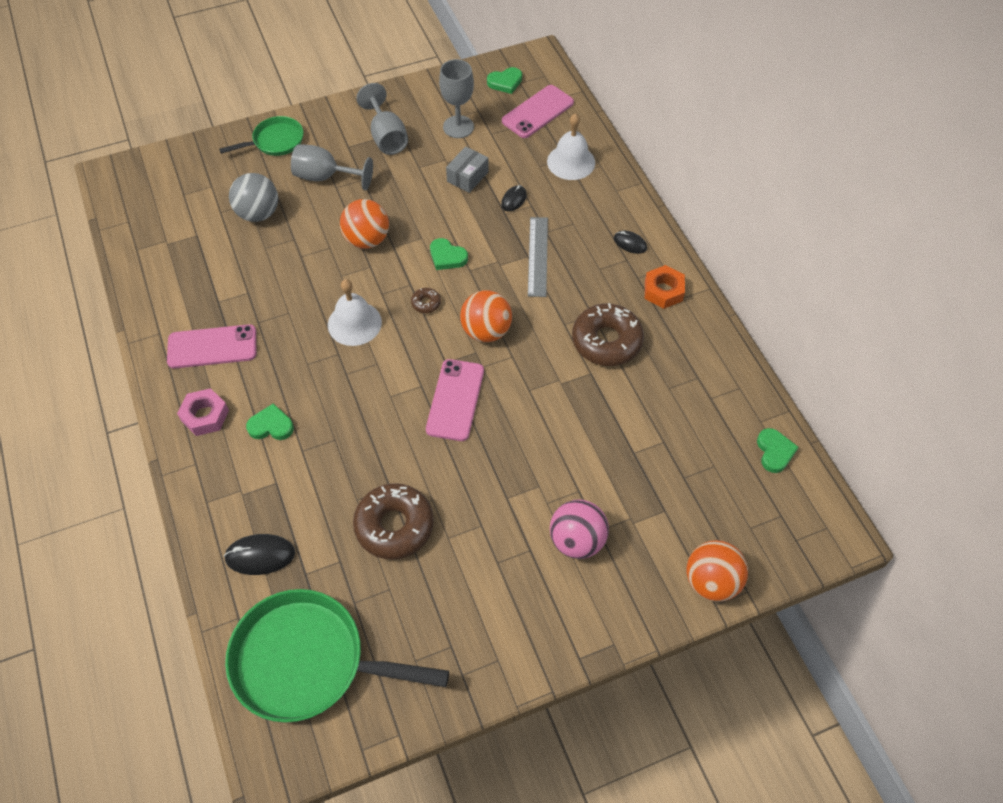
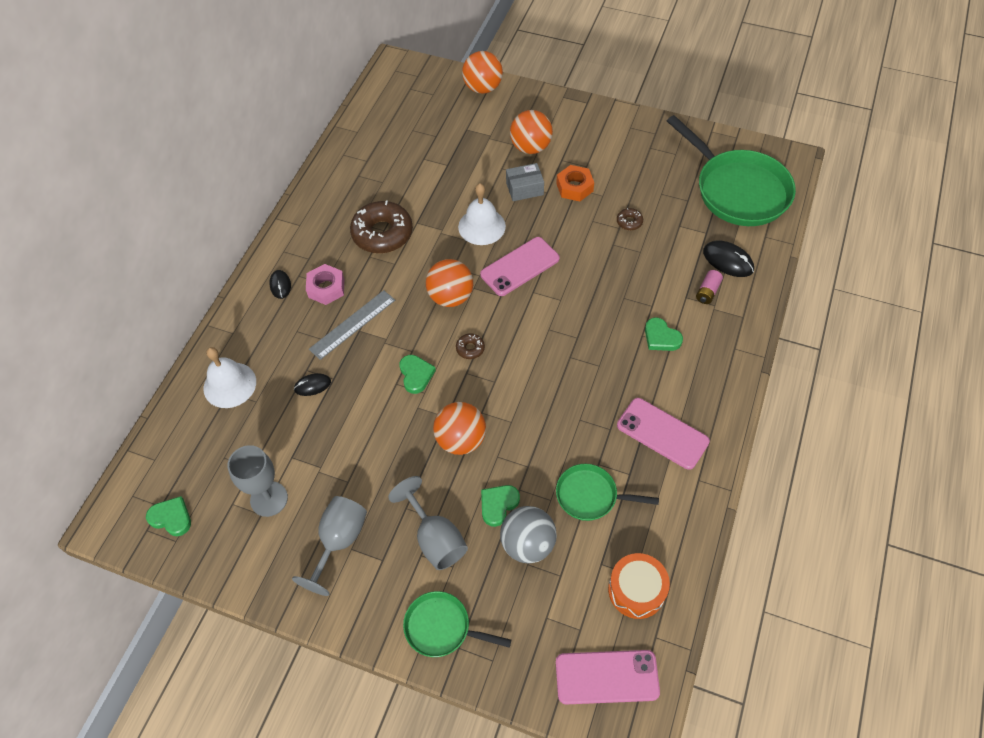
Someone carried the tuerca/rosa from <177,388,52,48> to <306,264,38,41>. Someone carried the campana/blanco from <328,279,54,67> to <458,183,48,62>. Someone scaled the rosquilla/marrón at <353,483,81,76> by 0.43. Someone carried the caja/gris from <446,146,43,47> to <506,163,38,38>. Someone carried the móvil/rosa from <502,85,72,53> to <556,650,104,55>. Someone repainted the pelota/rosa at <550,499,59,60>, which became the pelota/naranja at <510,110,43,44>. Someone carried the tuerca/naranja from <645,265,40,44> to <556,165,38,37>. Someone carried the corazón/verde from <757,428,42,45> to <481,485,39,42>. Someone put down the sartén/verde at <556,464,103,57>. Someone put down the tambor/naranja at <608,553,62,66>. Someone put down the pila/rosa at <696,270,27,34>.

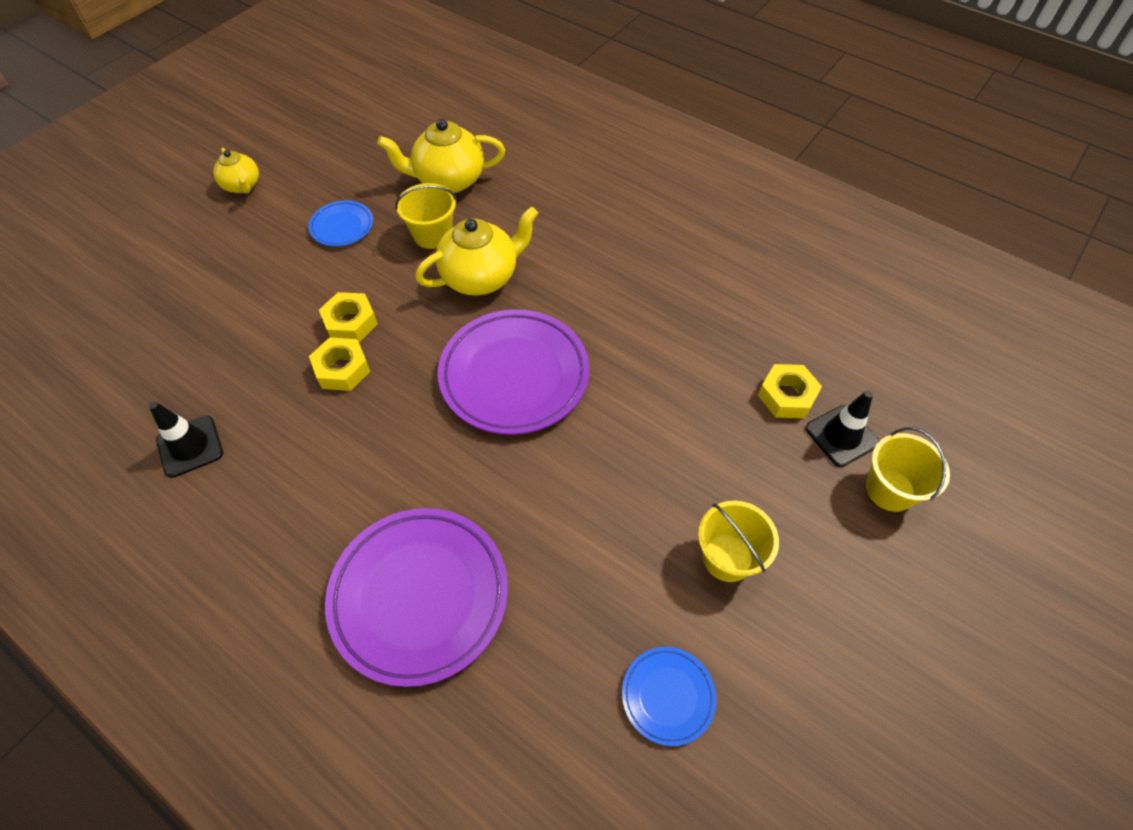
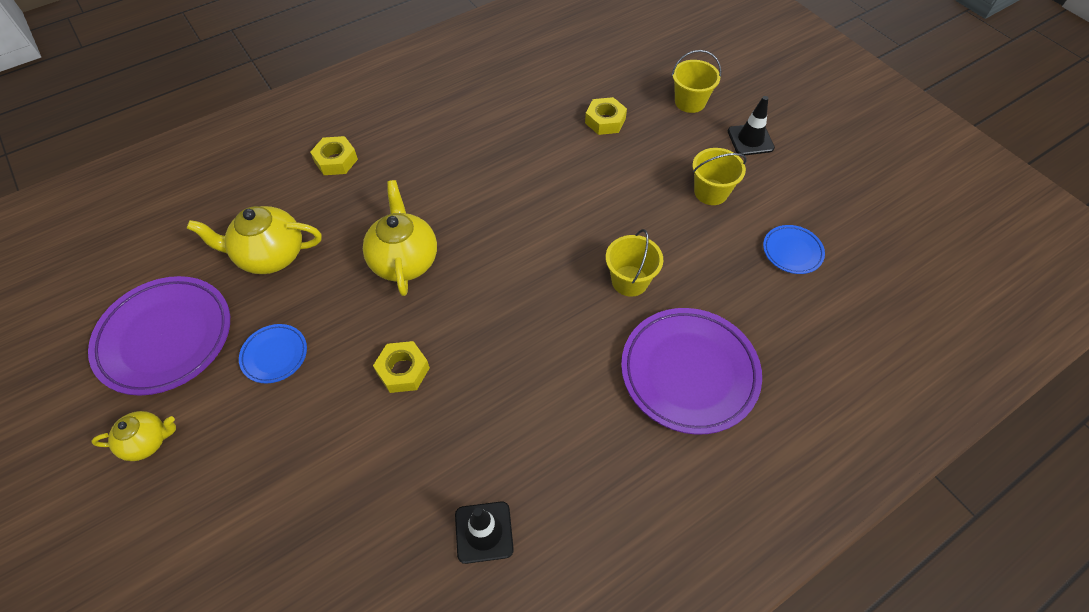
Someone carried the tuerca/amarillo from <309,337,61,54> to <310,136,48,39>. Someone rotated the tetera/amarillo at <377,119,128,74> by 75 degrees clockwise. Someone carried the balde/amarillo from <395,183,62,66> to <606,229,57,68>. Someone carried the plato/morado from <438,309,151,126> to <88,276,142,120>. Someone carried the cono de tráfico/negro from <806,390,73,77> to <728,96,47,59>.

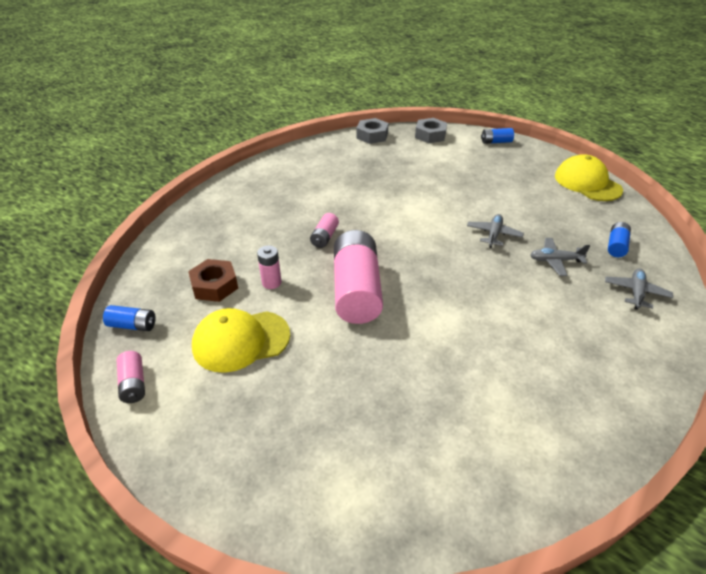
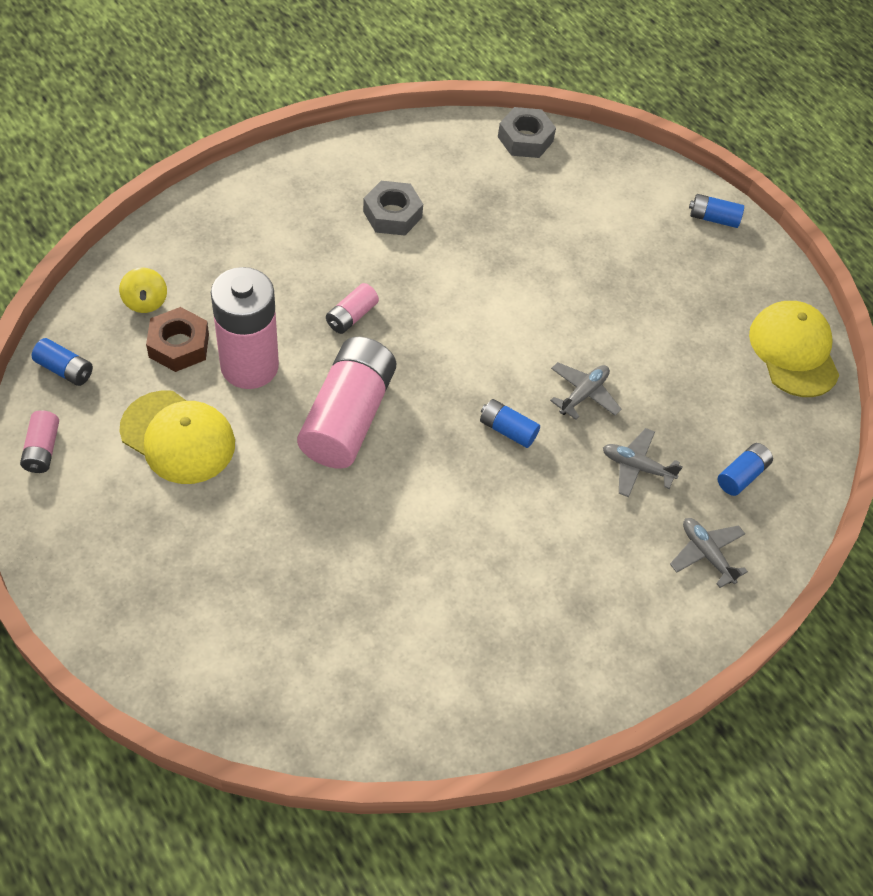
Someone rotated the gorra/amarillo at <192,308,98,65> by 150 degrees counterclockwise. Someone scaled the pila/rosa at <257,246,24,43> by 2.21. Someone carried the tuerca/gris from <415,118,32,25> to <363,181,60,54>. Someone rotated the avión/gris at <605,268,68,42> by 75 degrees counterclockwise. Someone put down the peonza/amarillo at <119,268,48,45>. Someone put down the pila/azul at <480,399,60,49>.

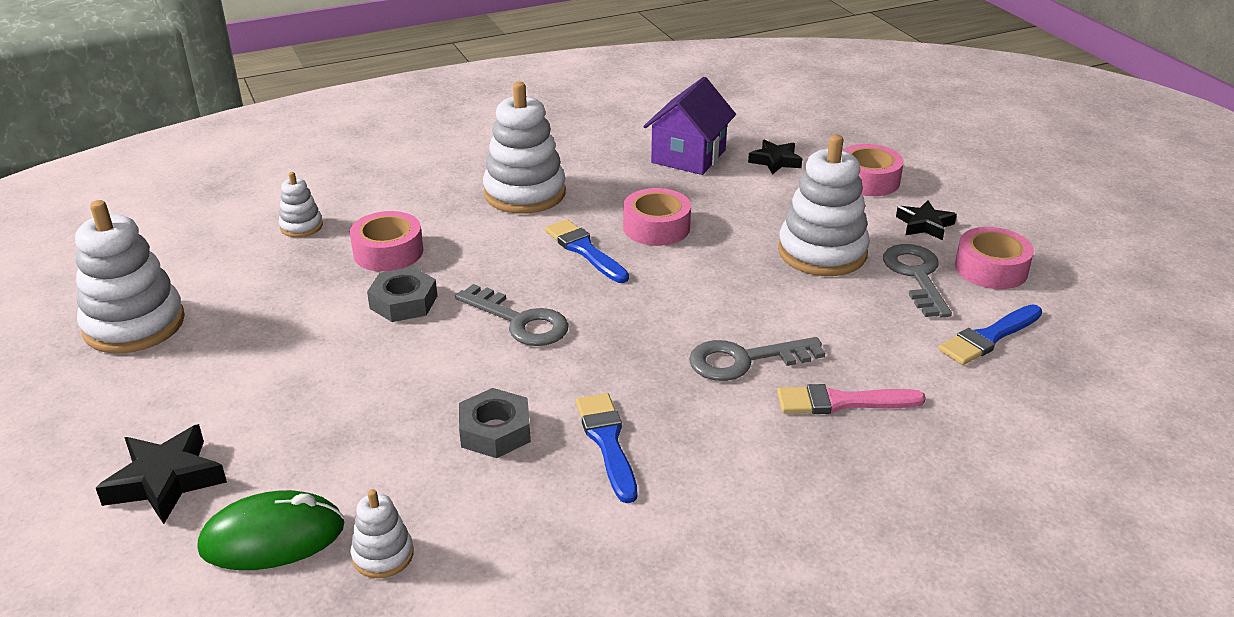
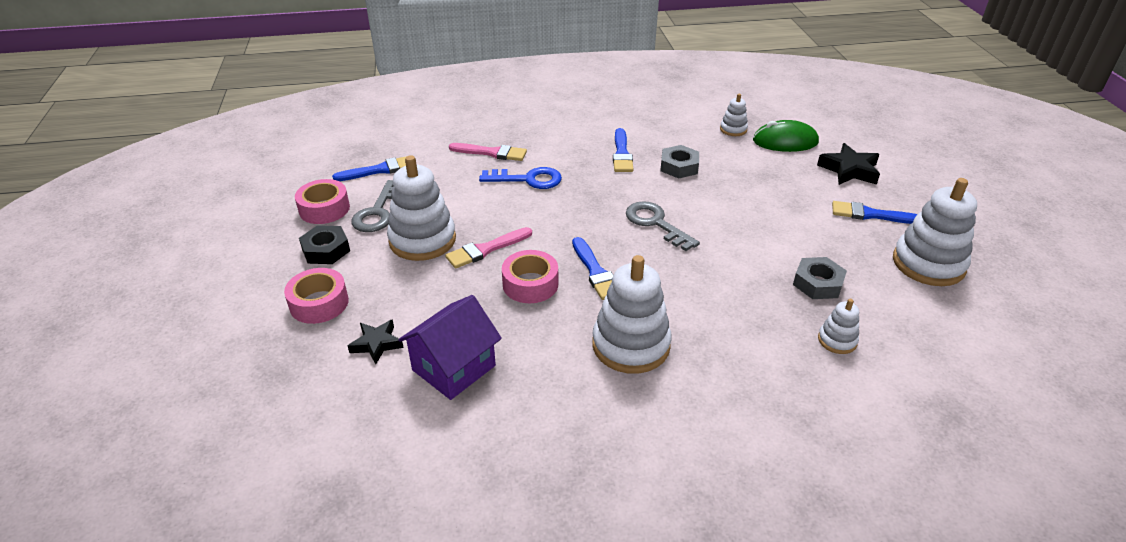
Someone took away the cinta adhesiva/rosa at <350,211,73,61>. Someone carried the tuerca/gris from <367,267,70,55> to <793,257,54,42>. Someone repainted the llave/gris at <689,337,136,44>, which became the llave/azul at <479,167,83,22>. Someone swapped the estrella/negro at <896,200,61,40> for the tuerca/negro at <299,225,51,39>. Someone put down the pincel/rosa at <445,227,87,42>. Someone put down the pincel/azul at <832,201,85,23>.

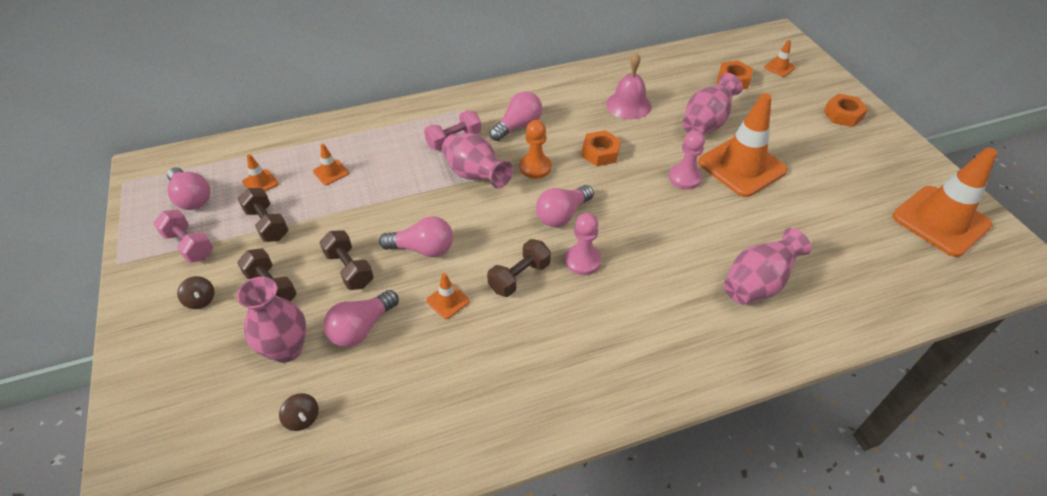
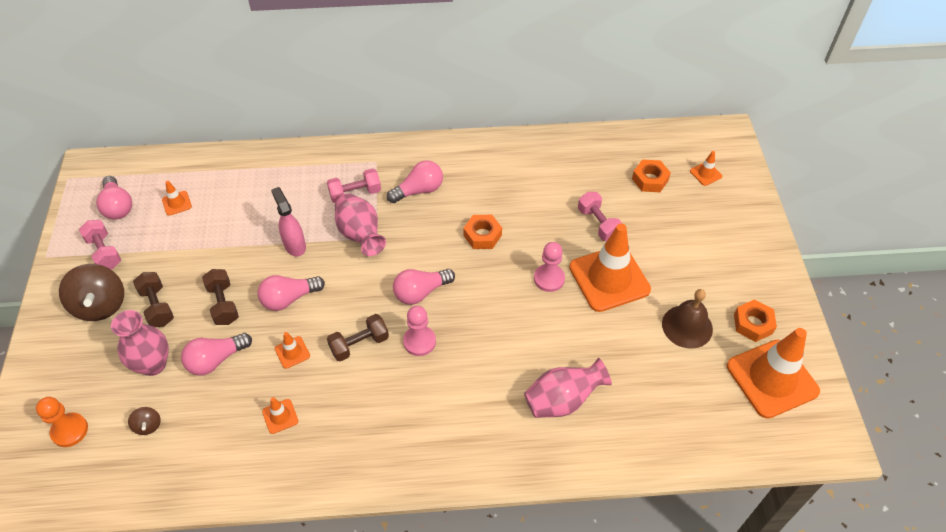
Someone scaled the peonza/marrón at <177,276,37,33> by 2.15. Someone took away the mancuerna/marrón at <238,188,51,54>. Someone carried the cono de tráfico/naranja from <313,144,36,41> to <262,397,36,37>. Someone rotated the bombilla/rosa at <379,216,74,41> by 135 degrees clockwise. Someone carried the peón/naranja from <520,120,31,59> to <36,397,52,50>. Someone took away the campana/rosa at <606,53,46,67>. Someone swapped the florero/rosa at <683,73,60,62> for the mancuerna/rosa at <578,192,45,49>. Someone carried the tuerca/naranja from <824,94,44,33> to <734,299,43,43>. Someone put down the pulverizador/rosa at <271,187,35,70>. Someone put down the campana/marrón at <662,289,51,60>.

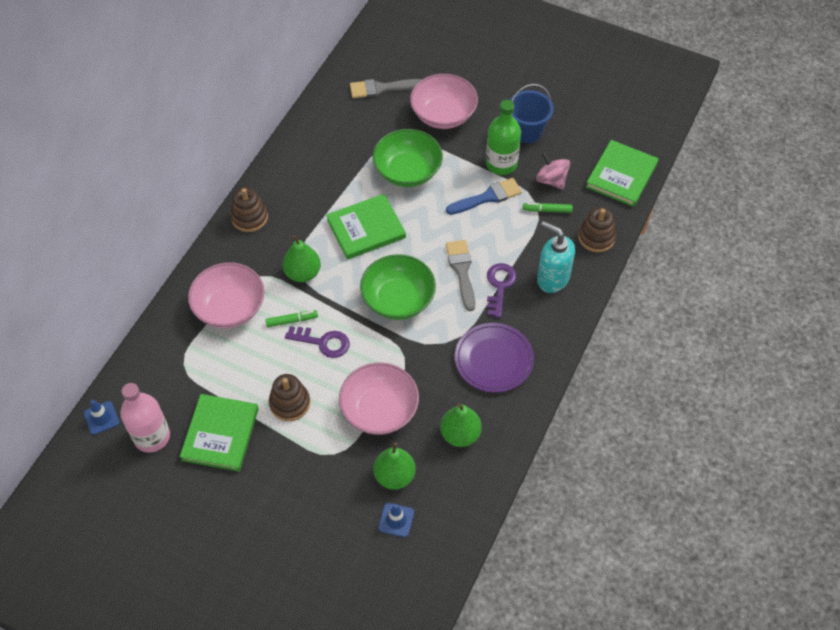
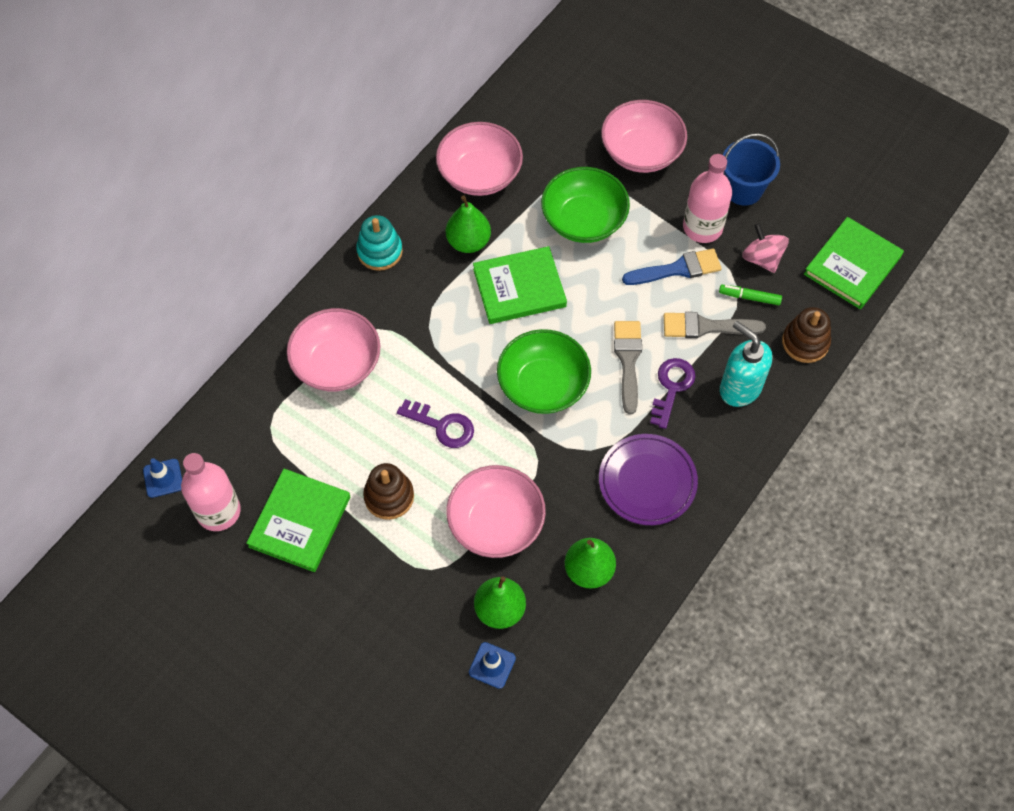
Someone repainted the juguete apilable/marrón at <230,187,38,45>, which became the juguete apilable/turquesa at <356,215,47,56>. Someone took away the rotulador/verde at <265,310,53,17>. Someone carried the pera/verde from <283,235,38,47> to <446,195,45,58>. Someone carried the pincel/gris from <350,79,72,19> to <664,312,102,26>. Someone repainted the botella/verde at <486,100,35,75>, which became the botella/rosa at <683,154,49,89>. Someone put down the cuenco/rosa at <436,122,87,74>.

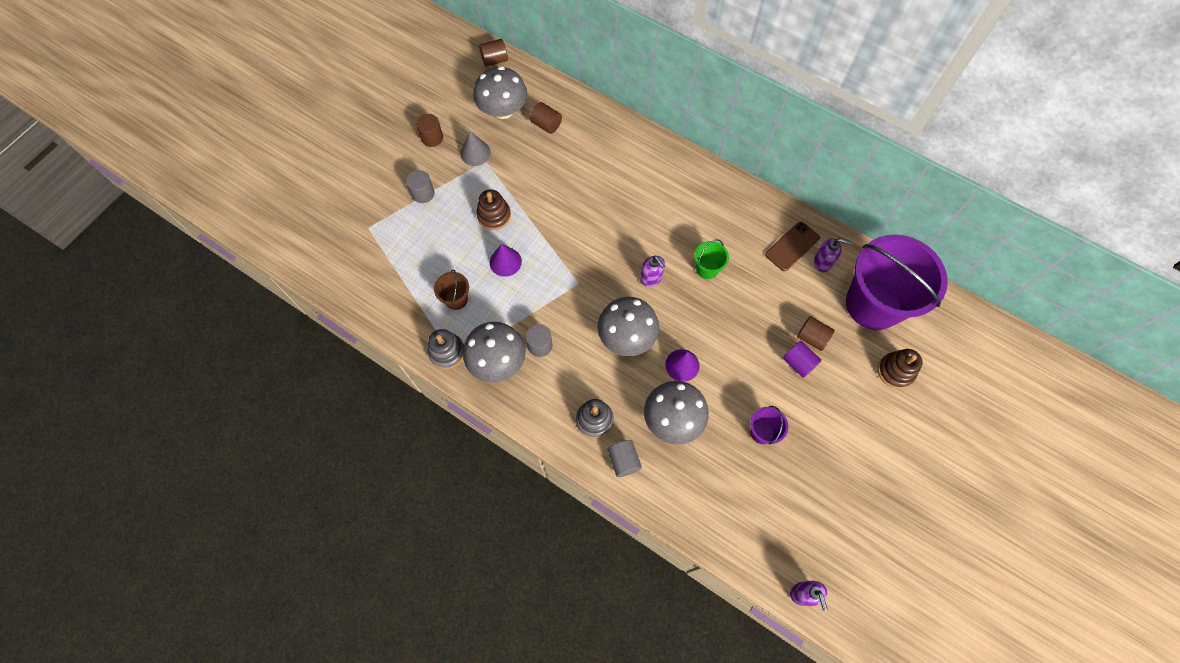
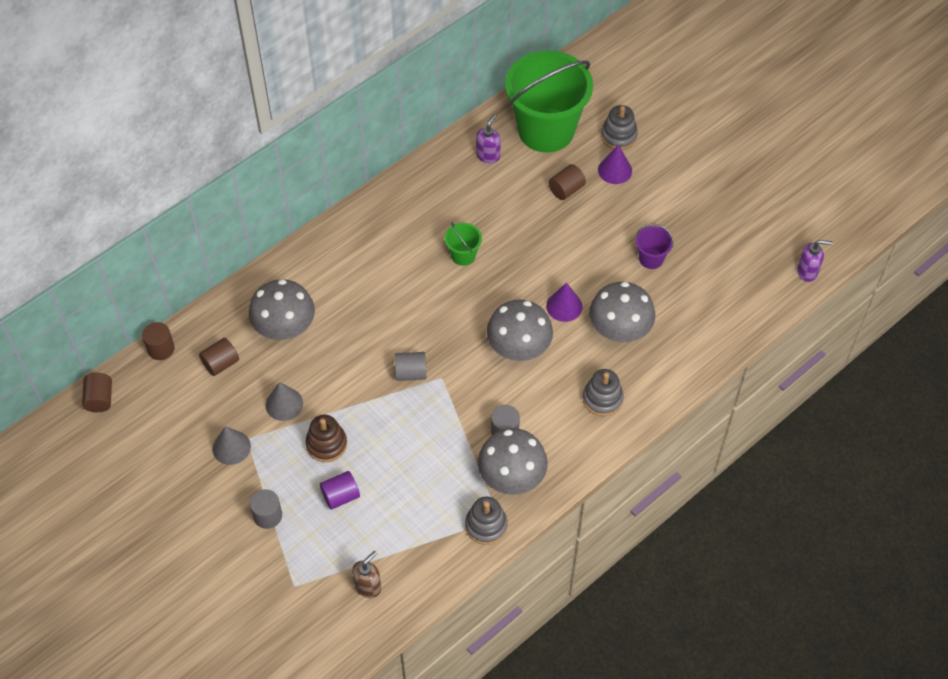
Someone carried the cilindro/marrón from <416,114,27,33> to <142,322,33,38>. Someone took away the balde/marrón at <434,270,35,40>. Someone carried the seta/gris from <473,66,54,53> to <249,279,66,61>. Someone carried the cono/morado from <490,244,32,33> to <598,145,34,39>. Someone carried the cilindro/gris from <607,440,35,37> to <394,352,32,29>. Someone took away the dispensador de jabón/morado at <640,256,25,31>. Someone took away the móvil/marrón at <765,221,55,50>. Someone carried the cilindro/morado from <783,341,39,37> to <320,471,40,39>. Someone repainted the balde/morado at <846,235,102,95>, which became the balde/verde at <505,51,88,102>. Someone repainted the juguete apilable/marrón at <878,349,45,40>, which became the juguete apilable/gris at <601,105,37,45>. Someone put down the cono/gris at <265,382,38,39>. Someone put down the dispensador de jabón/marrón at <352,551,29,47>.

